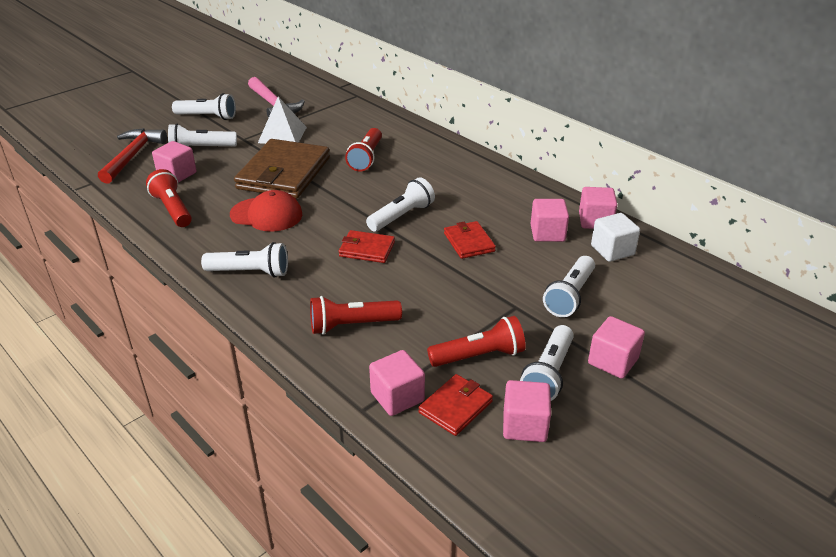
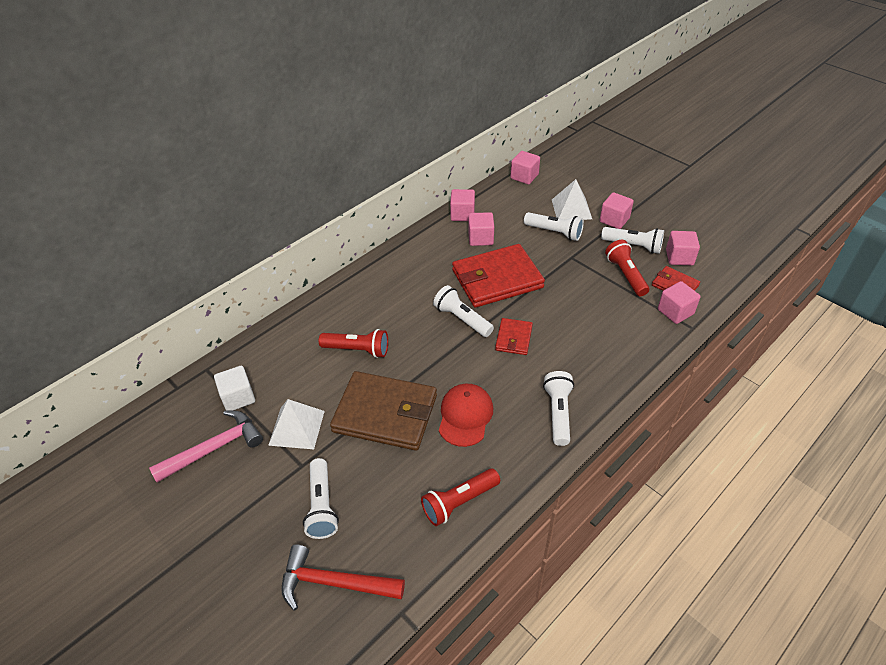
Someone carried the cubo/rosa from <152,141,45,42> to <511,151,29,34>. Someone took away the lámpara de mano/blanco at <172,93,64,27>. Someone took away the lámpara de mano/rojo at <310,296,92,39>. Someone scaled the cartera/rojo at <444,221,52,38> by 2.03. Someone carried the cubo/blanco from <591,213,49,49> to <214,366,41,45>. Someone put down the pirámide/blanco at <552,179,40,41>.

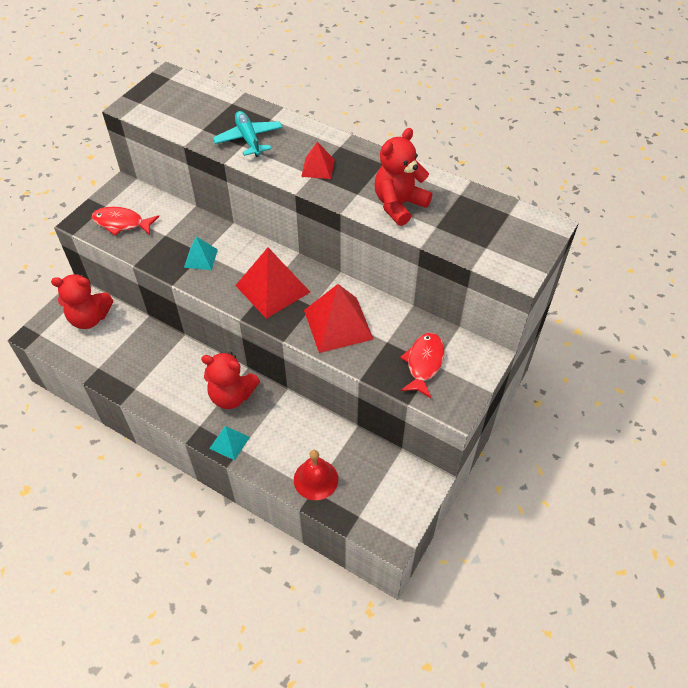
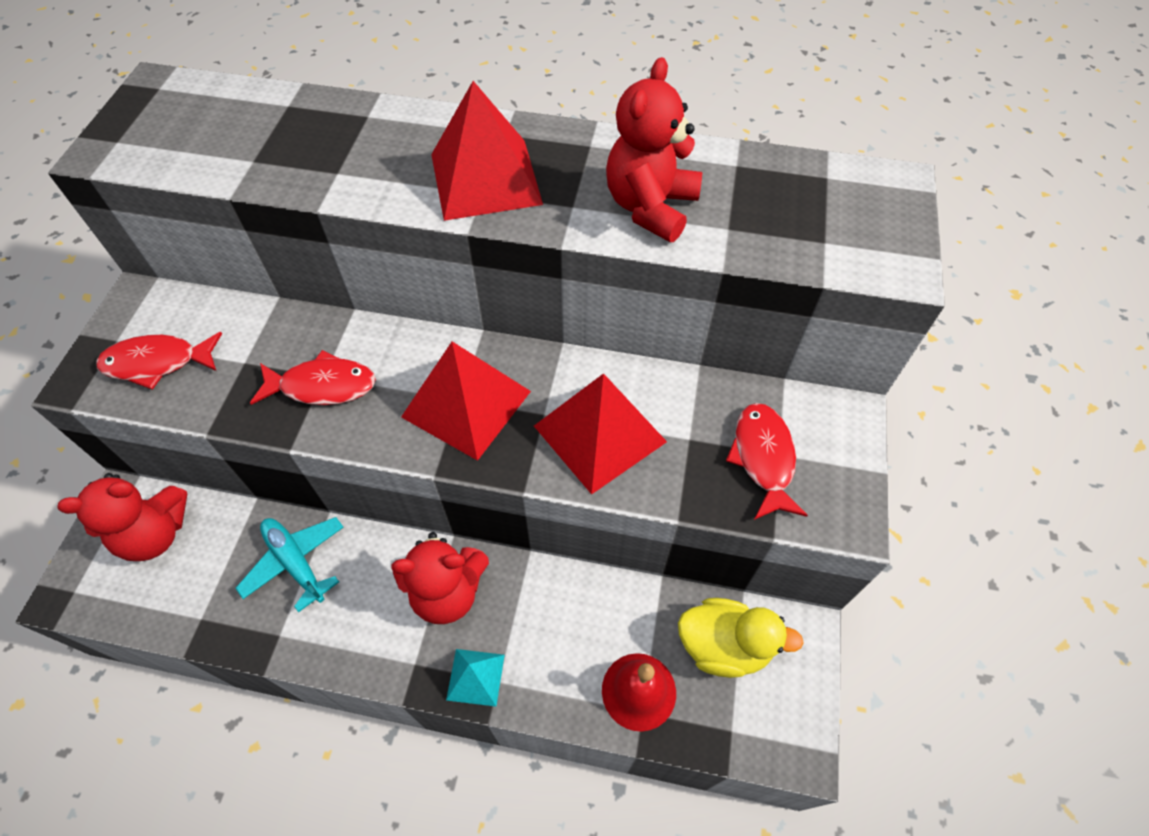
Someone swapped the pirámide/turquesa at <184,237,34,33> for the pez/rojo at <250,350,126,55>. Someone carried the avión/turquesa from <213,111,69,46> to <236,517,108,95>. Someone scaled the pirámide/rojo at <301,142,34,37> by 1.86. Someone put down the pato/amarillo at <678,598,126,80>.

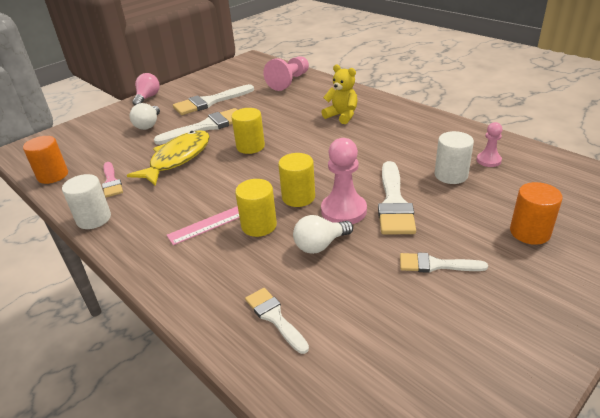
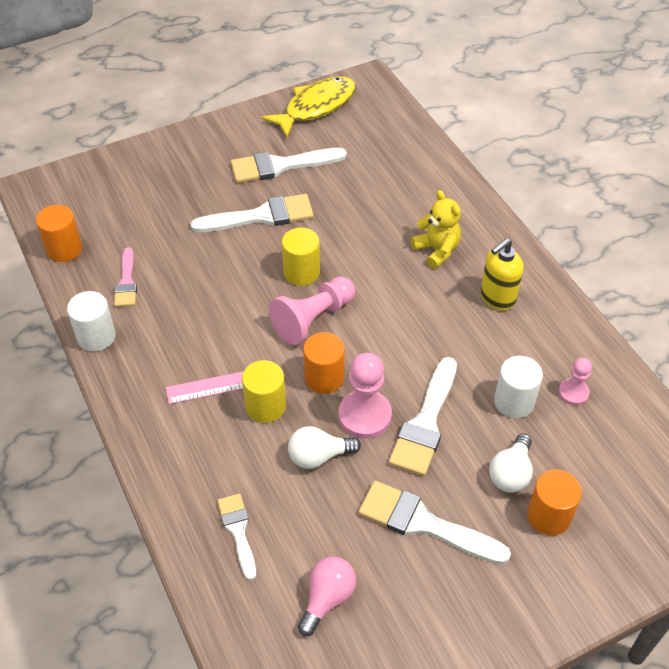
Someone carried the pez/amarillo from <127,130,83,56> to <261,76,95,61>. Someone carried the bombilla/blanco from <130,103,30,27> to <489,433,44,60>. Someone carried the bombilla/rosa from <132,73,28,32> to <298,556,58,80>. Someone carried the peón/rosa from <264,56,45,35> to <268,277,87,68>. Someone repainted the cilindro/amarillo at <278,153,37,54>, which became the cilindro/naranja at <303,332,42,62>. Someone scaled the pincel/blanco at <400,253,88,20> by 1.66. Someone put down the dispensador de jabón/amarillo at <480,238,44,73>.

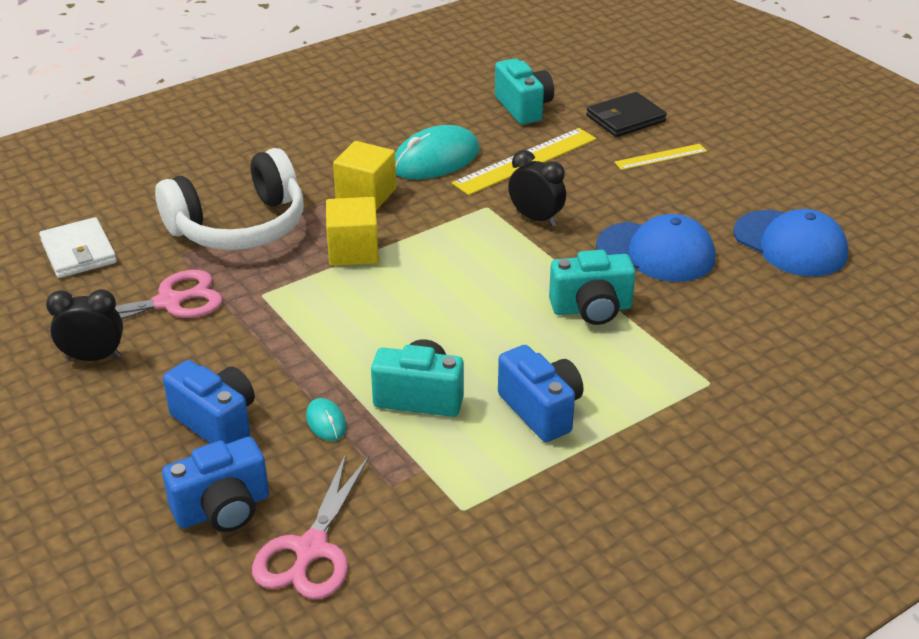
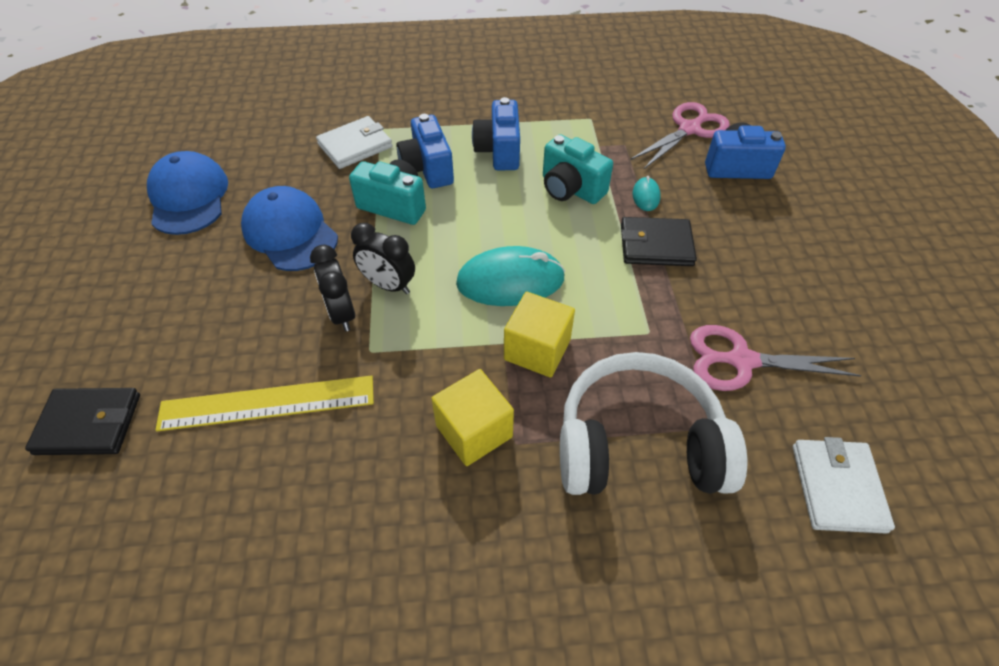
Someone carried the despertador/negro from <46,289,77,72> to <351,223,64,71>. Someone carried the cámara/azul from <163,360,92,84> to <396,114,58,74>. Someone carried the ratón/turquesa from <395,125,84,54> to <456,246,109,60>. Someone took away the cámara/turquesa at <495,58,59,66>. Someone took away the regla/amarillo at <614,144,93,26>. Someone put down the cartera/blanco at <316,116,77,53>. Someone put down the cartera/negro at <621,217,76,49>.

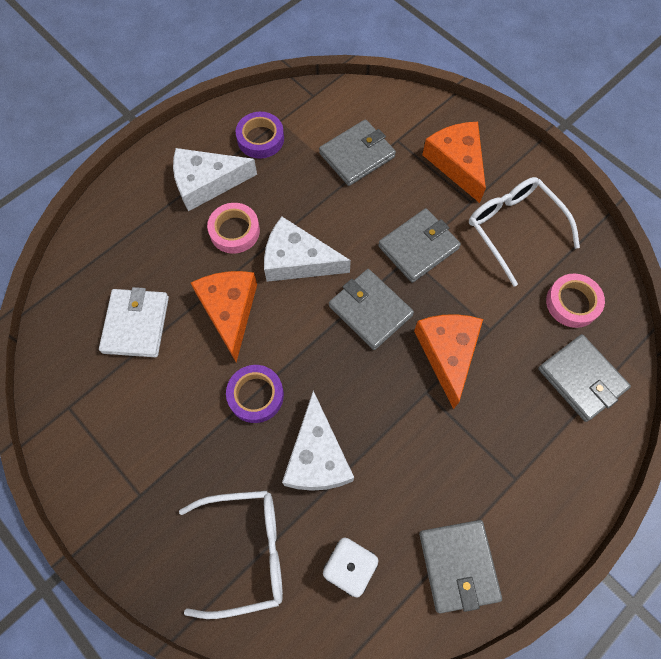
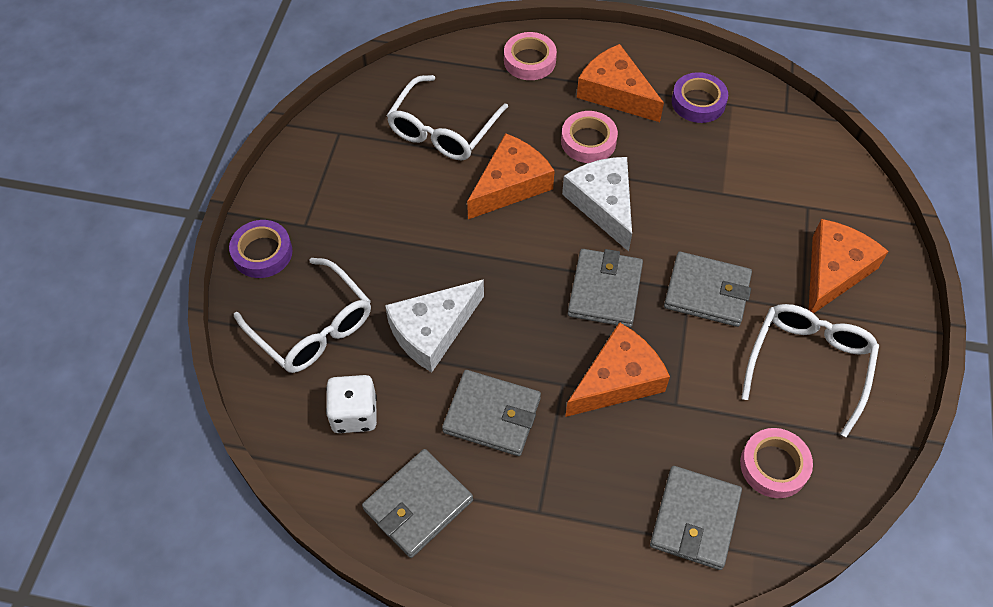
Someone swapped the cartera/blanco at <99,287,70,70> for the gafas/blanco at <386,75,122,85>. Someone repainted the queso/blanco at <173,148,84,63>, which became the queso/naranja at <577,44,87,78>. Someone carried the cinta adhesiva/morado from <226,365,58,58> to <229,220,63,58>. Someone carried the cartera/gris from <319,119,77,67> to <442,370,99,86>. Someone put down the cinta adhesiva/rosa at <504,32,53,48>.

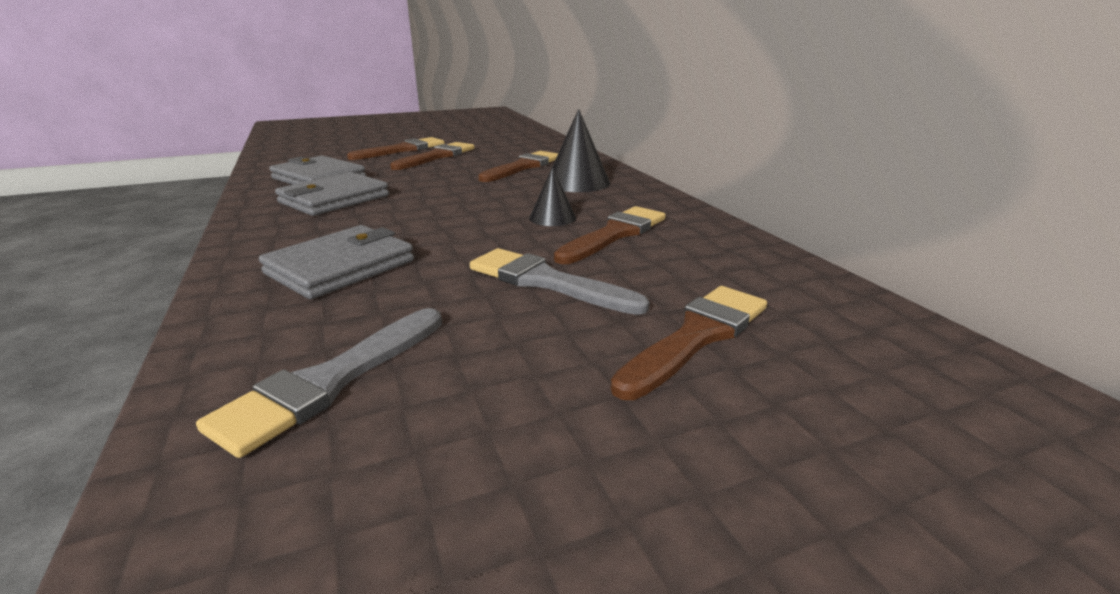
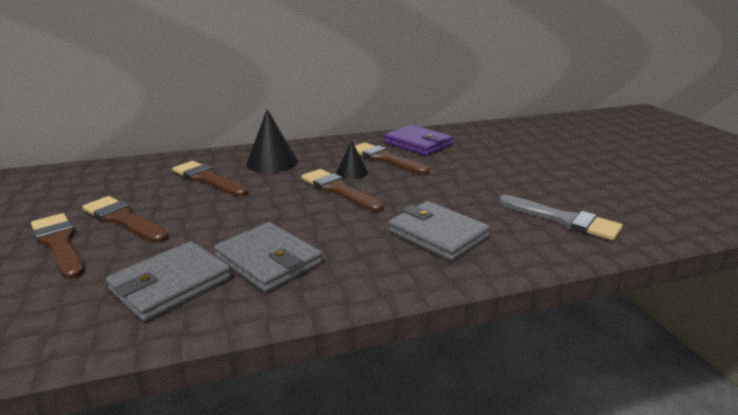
Someone took away the pincel/gris at <470,248,180,67>. Someone carried the pincel/marrón from <610,286,157,114> to <301,169,83,43>. Someone put down the cartera/morado at <384,125,69,31>.

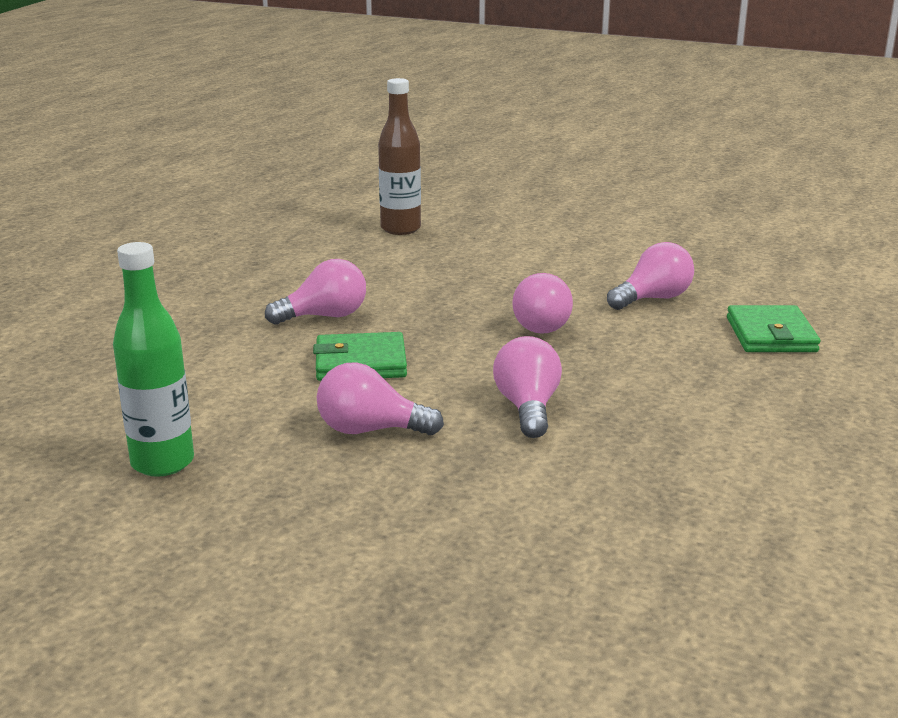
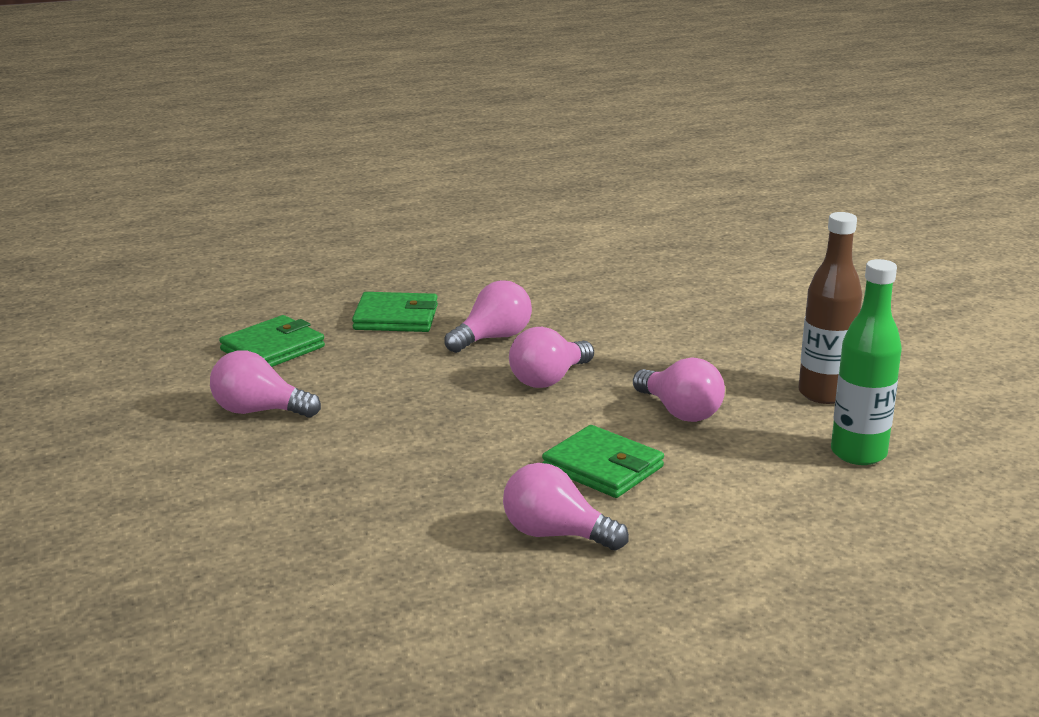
Someone carried the botella/marrón from <378,78,43,157> to <798,212,64,192>. Someone carried the bombilla/rosa from <512,273,61,61> to <444,280,88,73>. Someone put down the cartera/verde at <352,292,86,40>.

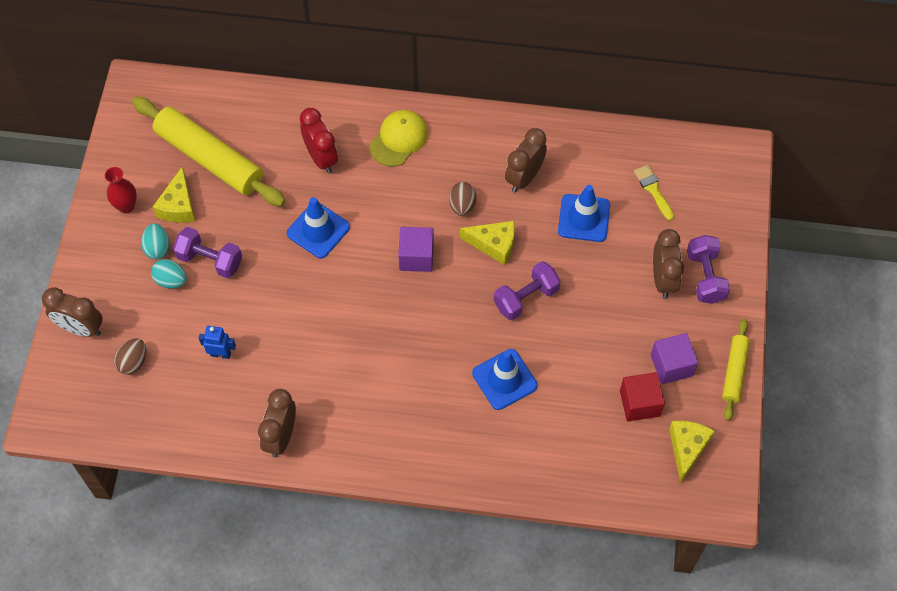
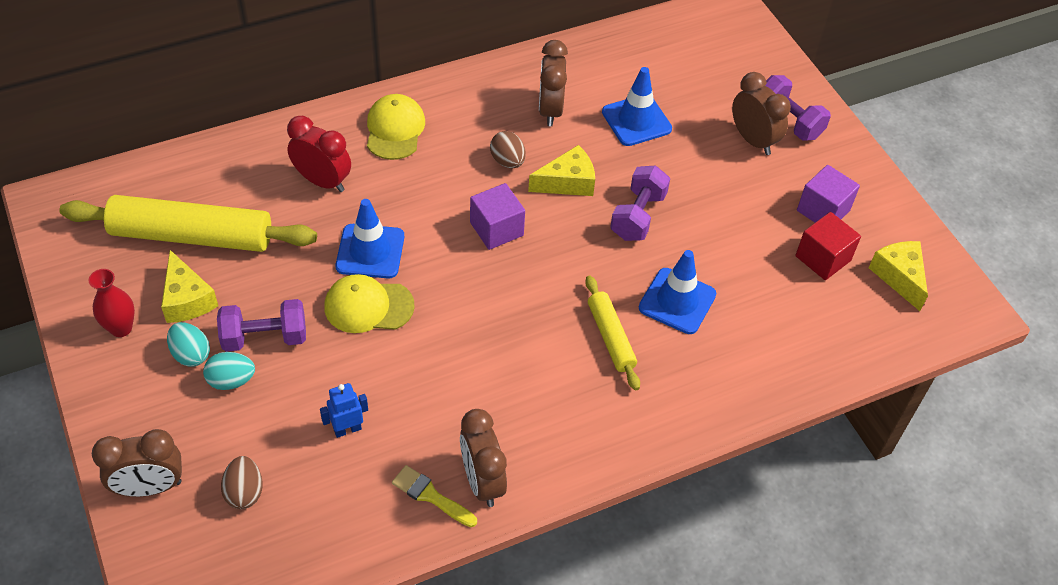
Someone carried the pincel/amarillo from <634,165,40,56> to <392,465,85,62>. Someone carried the rodillo/amarillo from <722,319,28,102> to <585,276,55,114>. Someone put down the gorra/amarillo at <324,274,91,59>.

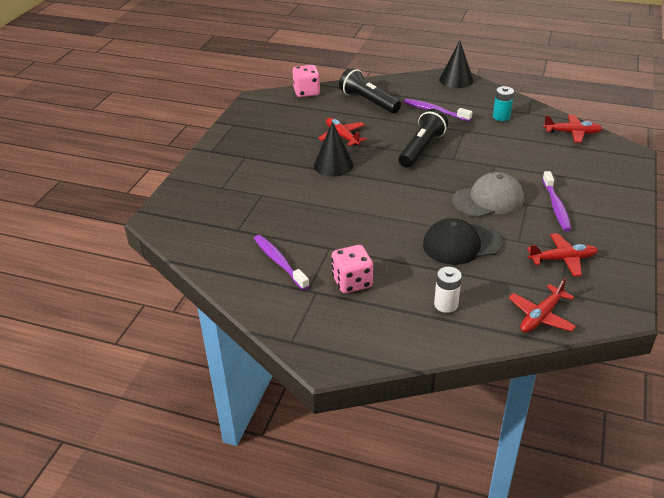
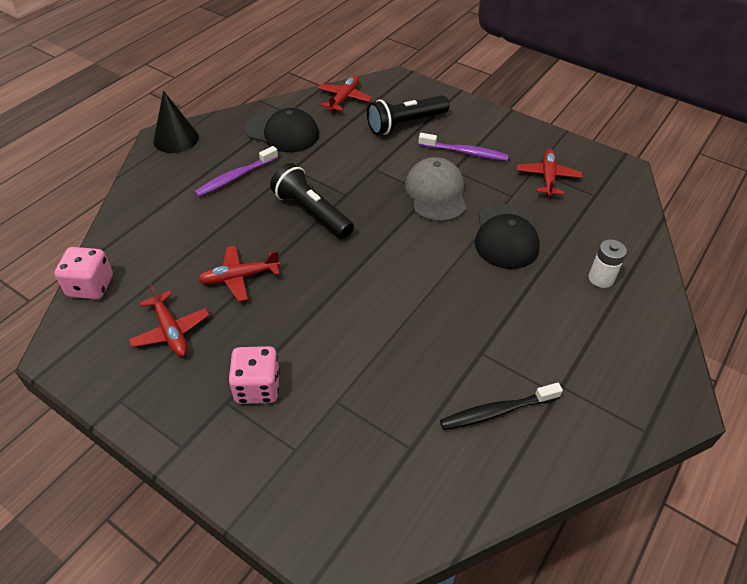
Someone repainted the cepillo de dientes/morado at <254,235,55,55>, which became the cepillo de dientes/negro at <440,383,123,47>. Someone took away the cono/negro at <314,122,40,55>. Someone carried the dado/rosa from <331,245,42,48> to <228,346,52,58>. Someone carried the lámpara de mano/negro from <339,68,62,45> to <367,95,82,40>. Someone swapped the pila/turquesa at <493,86,21,35> for the gorra/negro at <246,108,73,44>. Someone carried the avión/rojo from <509,278,67,54> to <128,284,81,73>.

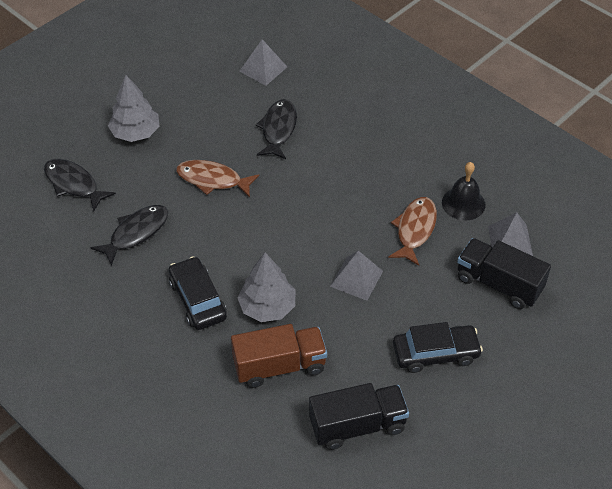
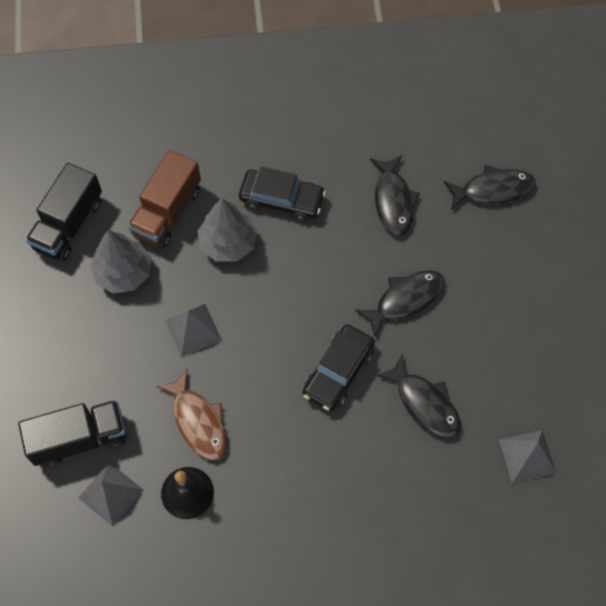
Someone carried the árbol/gris from <108,75,52,67> to <90,230,61,63>. Someone repainted the pez/marrón at <176,160,83,37>, which became the pez/negro at <355,270,90,66>. Someone carried the coche/negro from <393,322,90,51> to <303,324,72,87>.

